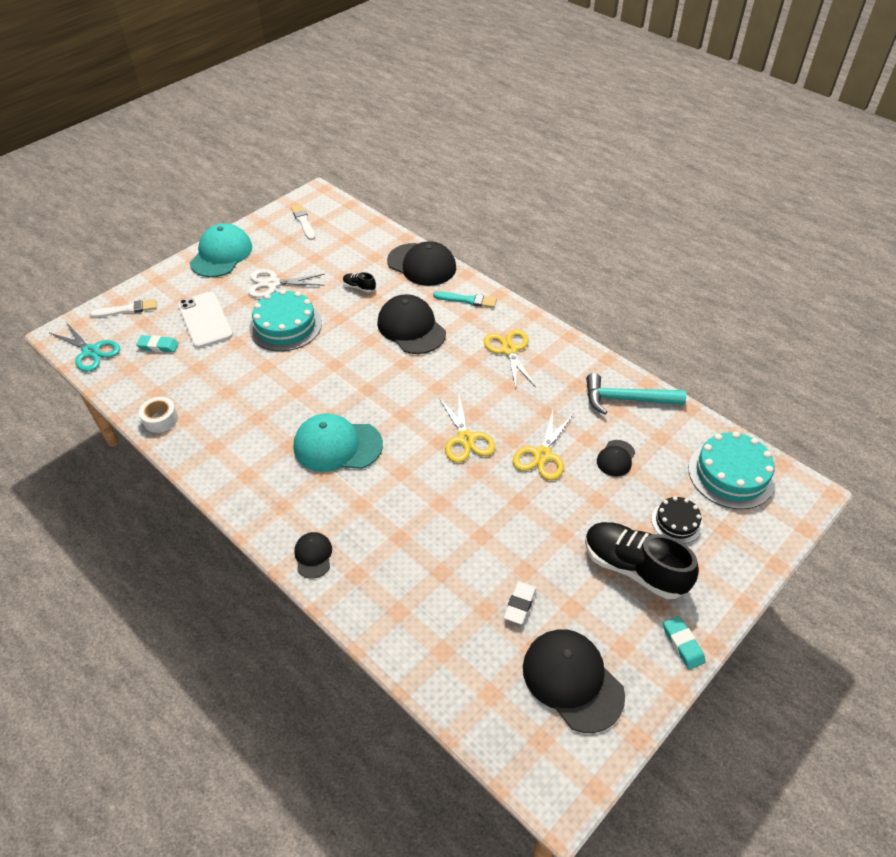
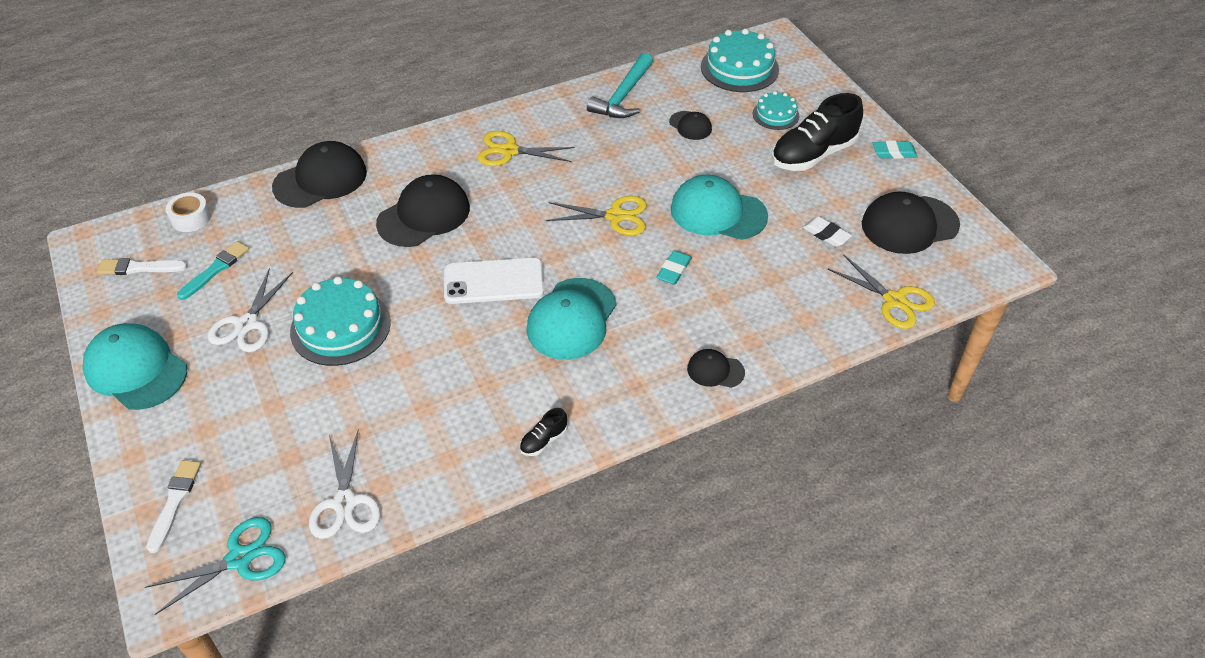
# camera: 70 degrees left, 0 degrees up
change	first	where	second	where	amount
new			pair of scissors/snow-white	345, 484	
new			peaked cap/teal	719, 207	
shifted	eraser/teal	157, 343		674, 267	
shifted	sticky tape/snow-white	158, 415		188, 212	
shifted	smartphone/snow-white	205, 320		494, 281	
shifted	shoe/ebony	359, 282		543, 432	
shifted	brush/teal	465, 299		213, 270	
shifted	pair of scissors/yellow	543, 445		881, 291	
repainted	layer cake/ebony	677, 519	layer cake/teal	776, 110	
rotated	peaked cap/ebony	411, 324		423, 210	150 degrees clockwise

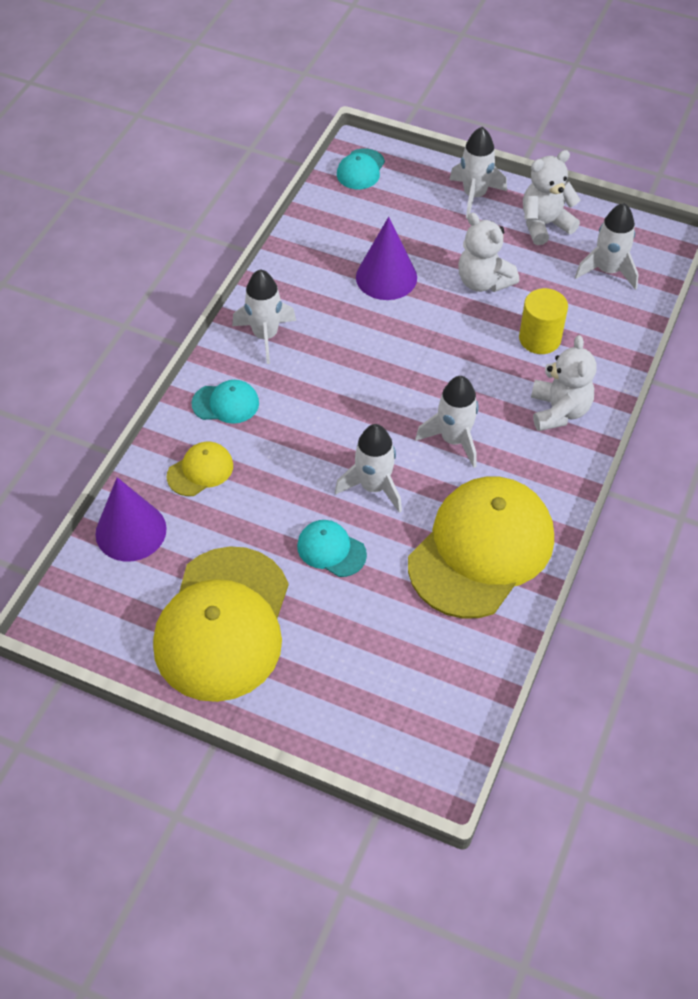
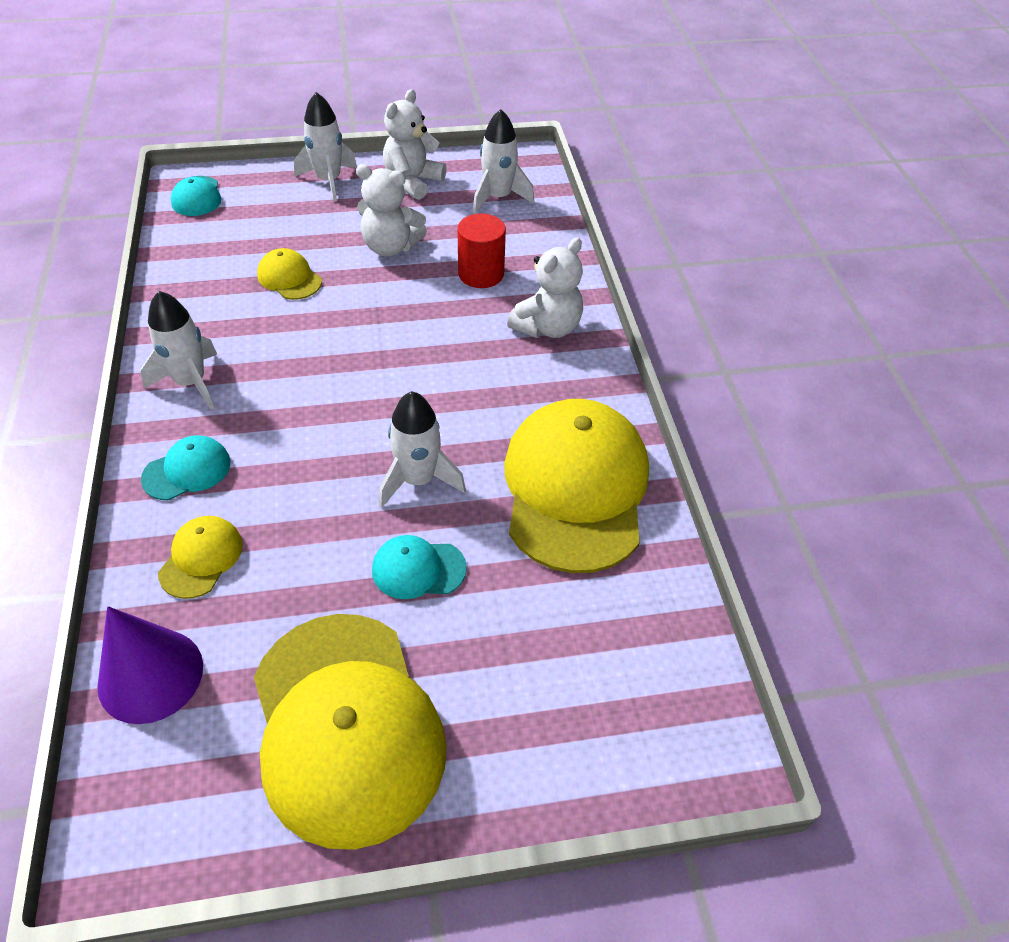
# camera: 35 degrees left, 5 degrees down
change	first	where	second	where	amount
gone	toy rocket/snow-white	447, 422			
swapped	solid cone/violet	386, 258	peaked cap/yellow	289, 274	
repainted	cylinder shape/yellow	543, 321	cylinder shape/scarlet	481, 250	
rotated	teddy bear/snow-white	564, 383		545, 288	75 degrees clockwise

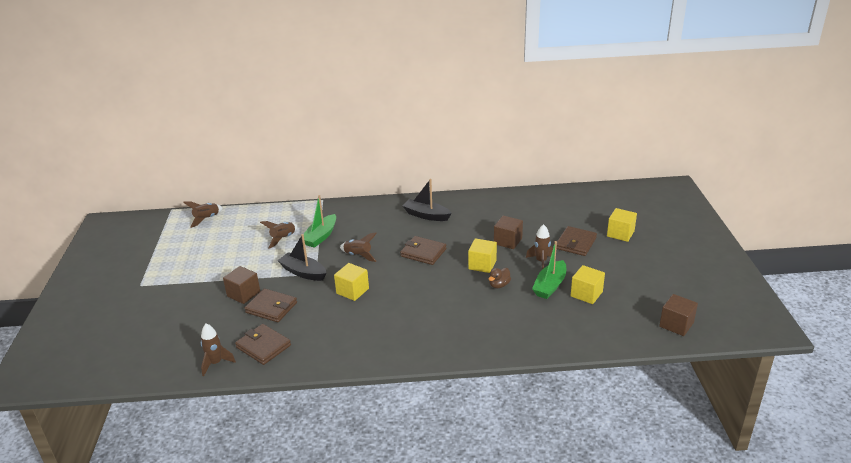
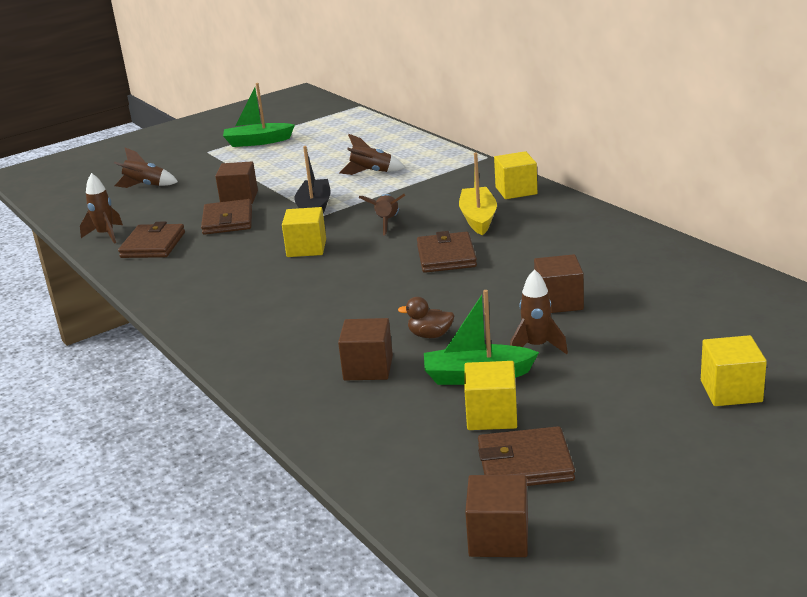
# camera: 60 degrees right, 5 degrees down
change	first	where	second	where	amount
gone	boat/ebony	427, 200			
new			solid cube/dark brown	365, 349	
new			boat/yellow	478, 193	
shifted	toy rocket/dark brown	203, 214		146, 168	
shifted	boat/leaf-green	320, 221		259, 115	
shifted	solid cube/yellow	482, 255		515, 175	
shifted	card wallet/dark brown	576, 241		526, 456	

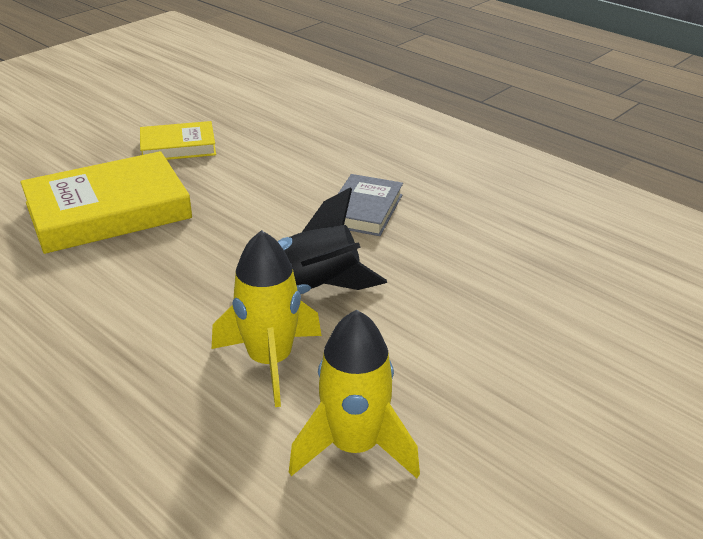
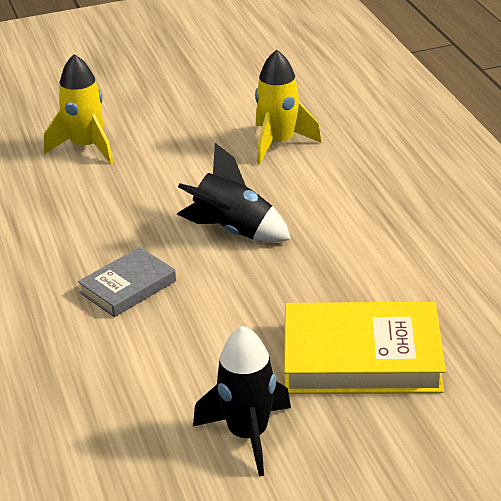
# camera: 150 degrees left, 0 degrees up
change	first	where	second	where	amount
shifted	toy rocket/yellow	267, 318		78, 109	
swapped	hardcover/yellow	178, 140	toy rocket/ebony	242, 401	

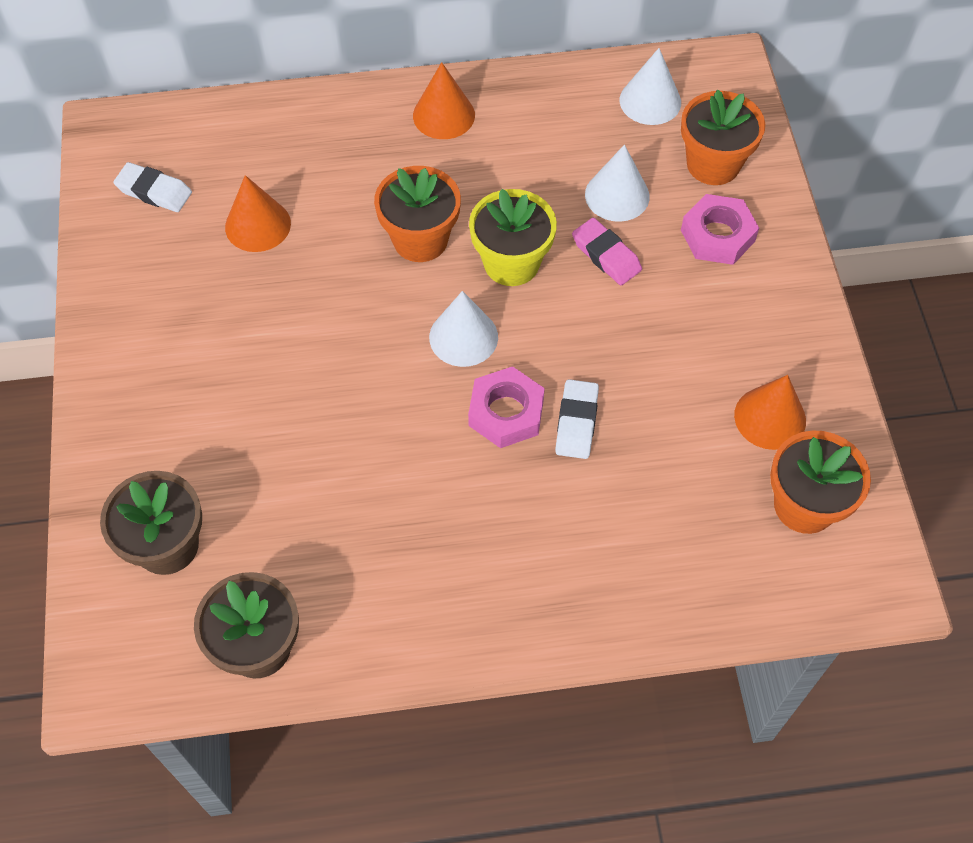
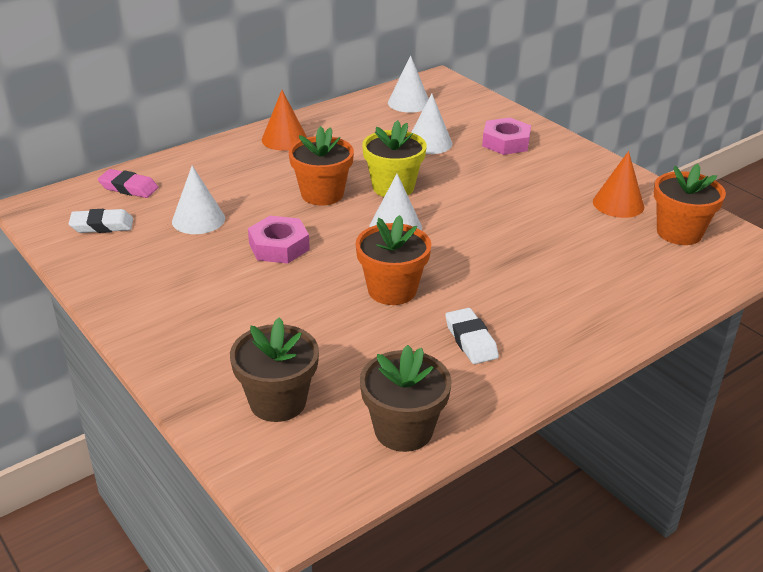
# camera: 30 degrees left, 25 degrees down
change	first	where	second	where	amount
shifted	nut/rose-pink	506, 407		279, 240	
shifted	eraser/snow-white	577, 419		472, 336	
shifted	eraser/rose-pink	607, 251		128, 183	
shifted	potted plant/orange-coloured	723, 137		393, 260	
repainted	solid cone/orange-coloured	258, 213	solid cone/snow-white	198, 200	

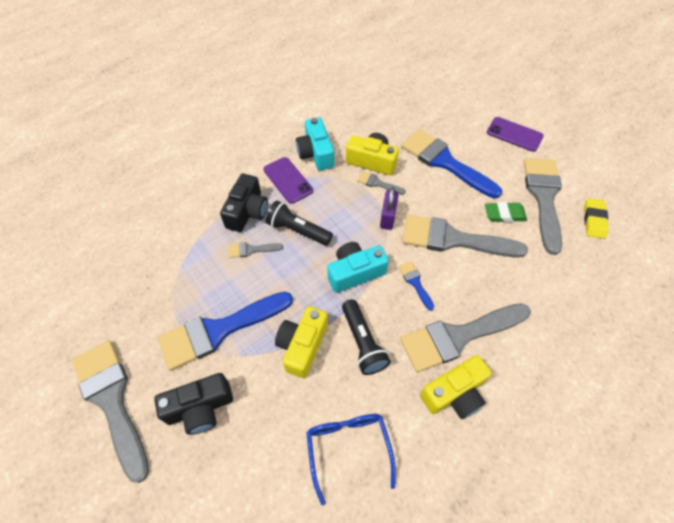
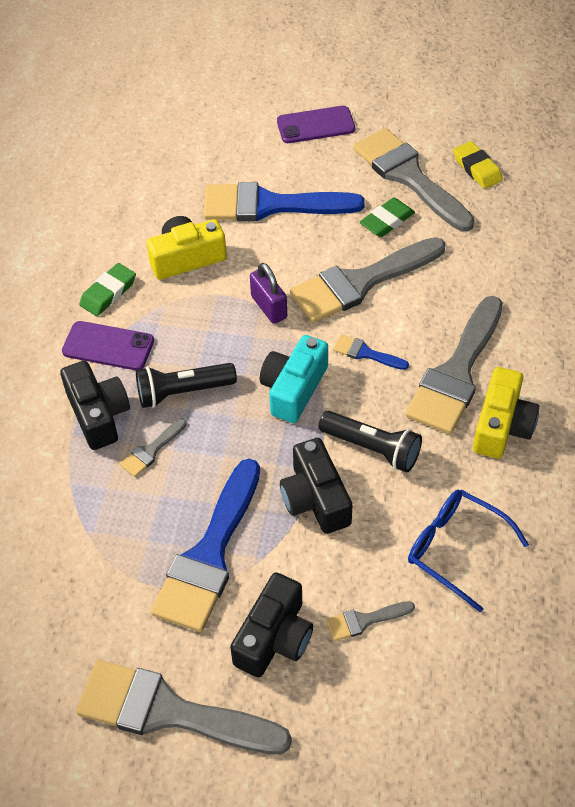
# camera: 40 degrees left, 5 degrees down
change	first	where	second	where	amount
shifted	brush/grey	381, 182		370, 621	
swapped	photo camera/teal	315, 143	eraser/leaf-green	107, 289	
repainted	photo camera/yellow	301, 342	photo camera/ebony	316, 486	

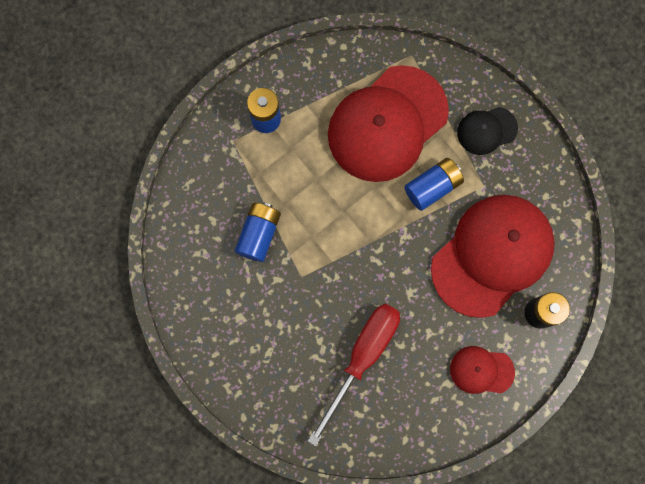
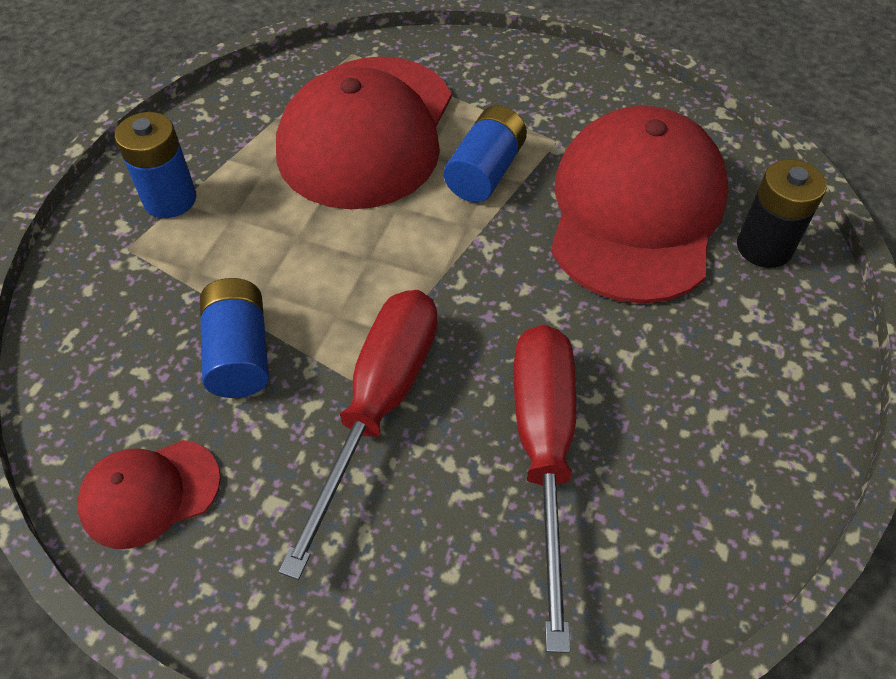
# camera: 30 degrees left, 25 degrees down
change	first	where	second	where	amount
gone	peaked cap/ebony	487, 131			
new			hand screwdriver/scarlet	358, 435	
shifted	peaked cap/scarlet	482, 370		149, 494	

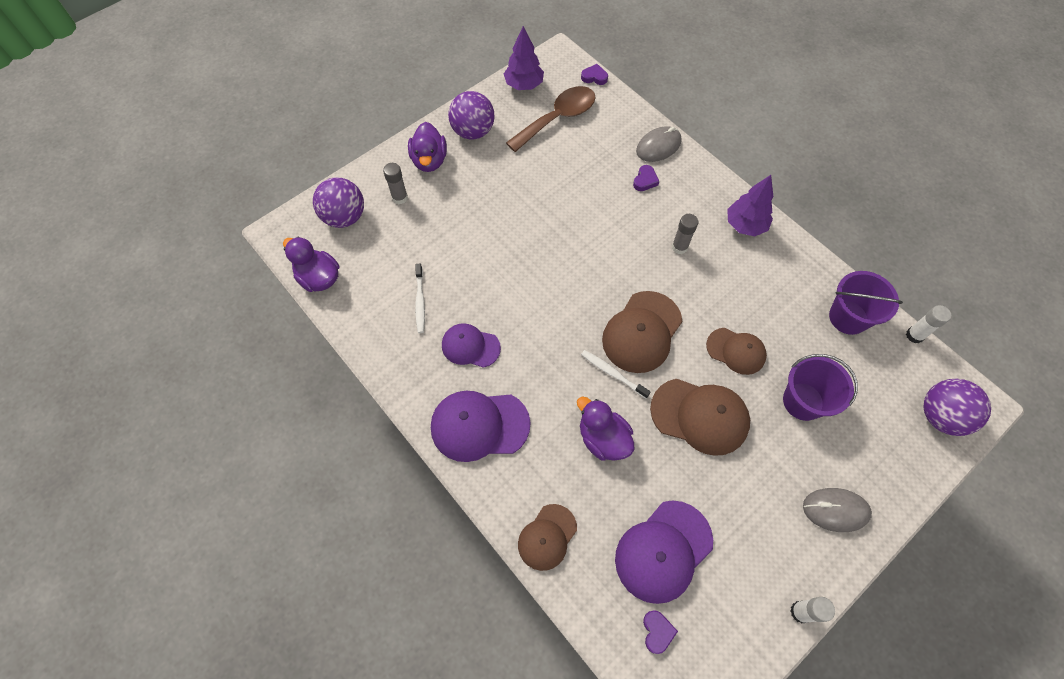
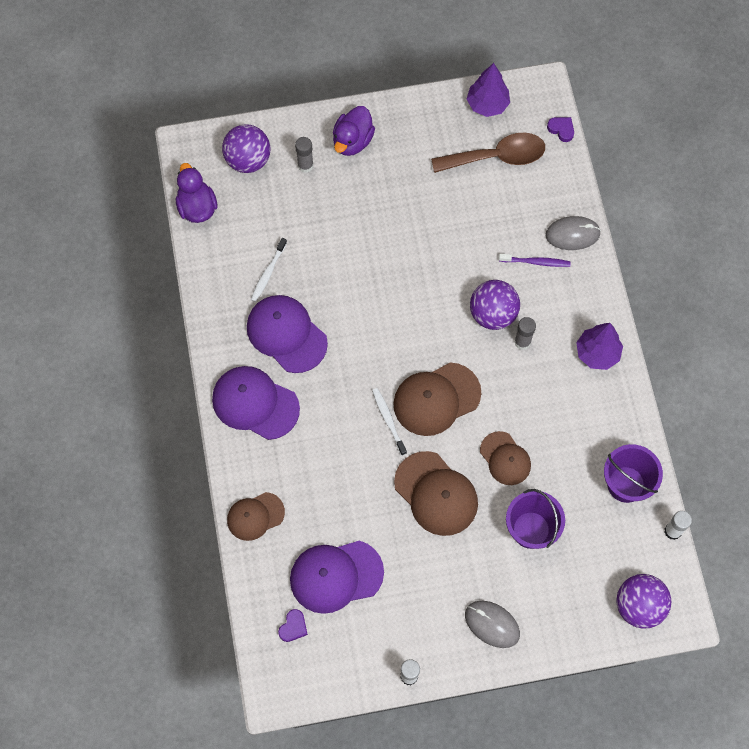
# camera: 30 degrees right, 5 degrees up
change	first	where	second	where	amount
gone	toy duck/violet	605, 429			
shifted	ball/violet	471, 115		495, 305	
swapped	love heart/violet	646, 178	dental brush/violet	535, 260	
scaled	peaked cap/violet	471, 345		287, 334	x1.58

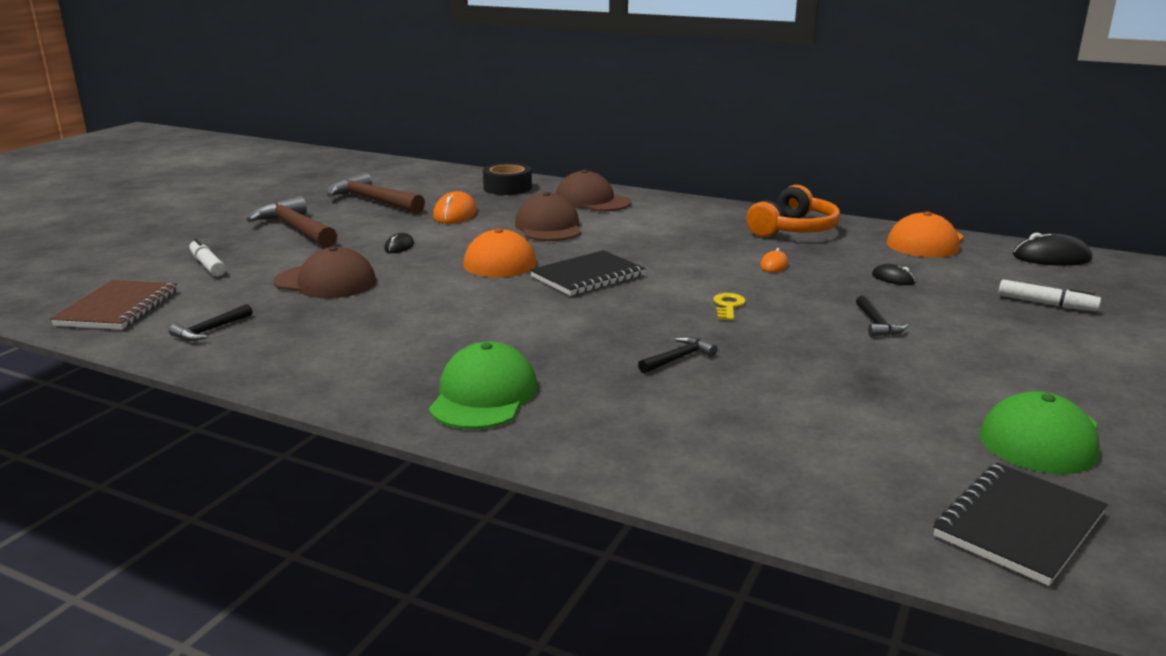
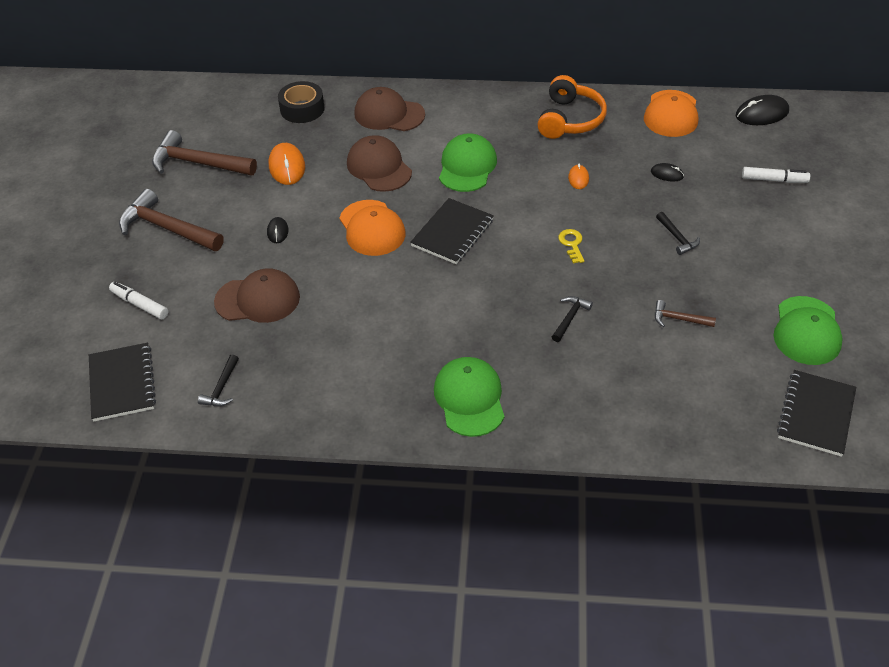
# camera: 20 degrees left, 25 degrees up
change	first	where	second	where	amount
new			peaked cap/leaf-green	468, 162	
new			hammer/dark brown	685, 313	
repainted	notepad/dark brown	113, 305	notepad/ebony	122, 382	

